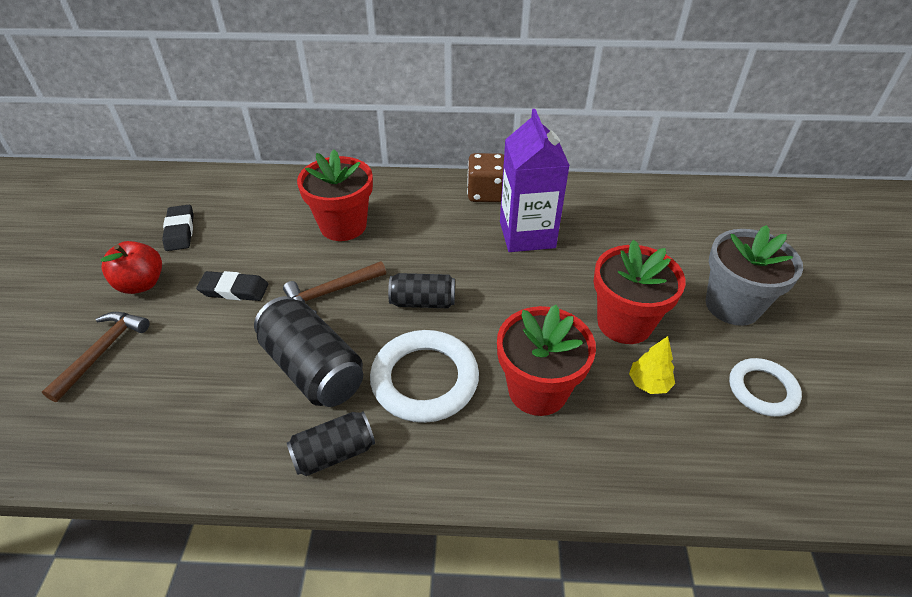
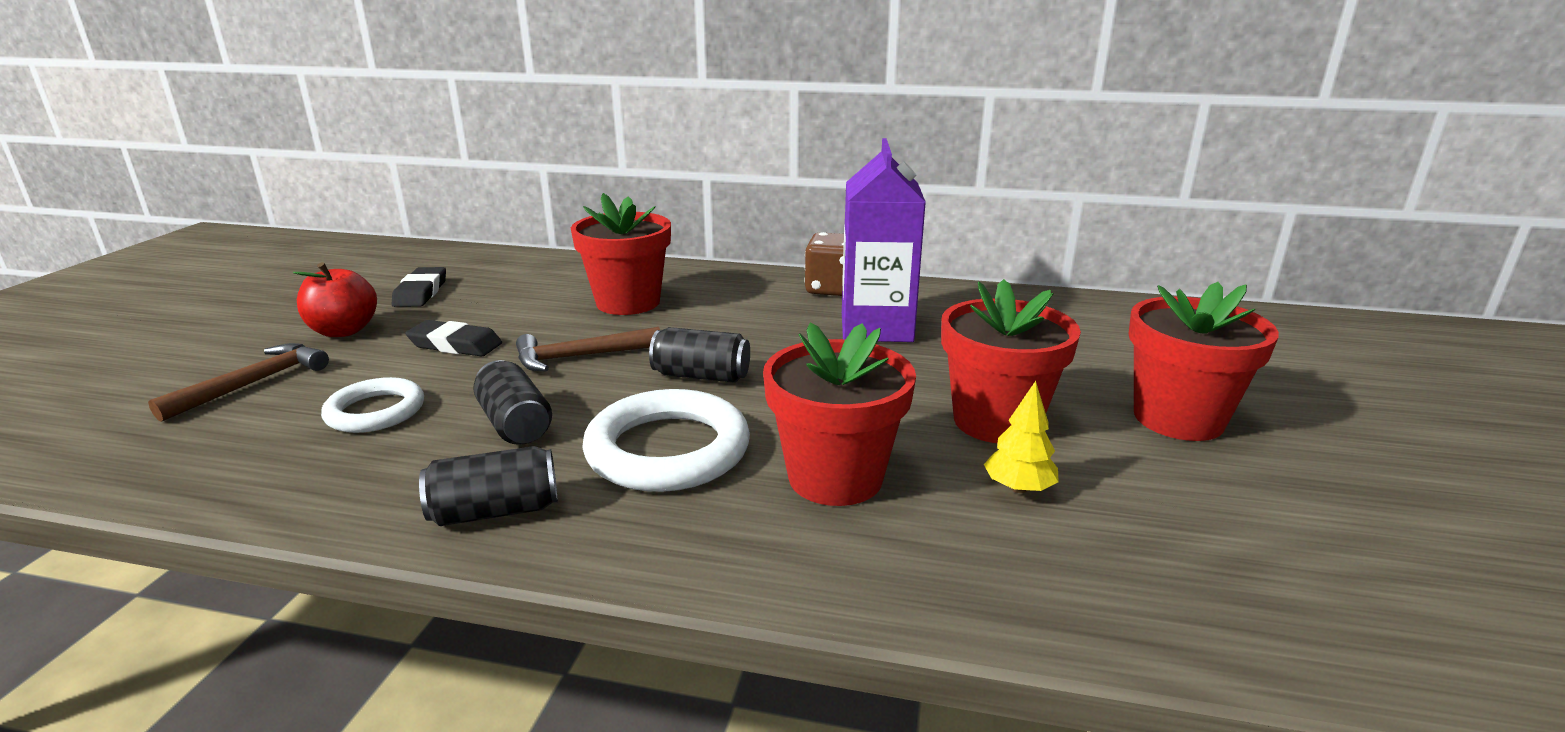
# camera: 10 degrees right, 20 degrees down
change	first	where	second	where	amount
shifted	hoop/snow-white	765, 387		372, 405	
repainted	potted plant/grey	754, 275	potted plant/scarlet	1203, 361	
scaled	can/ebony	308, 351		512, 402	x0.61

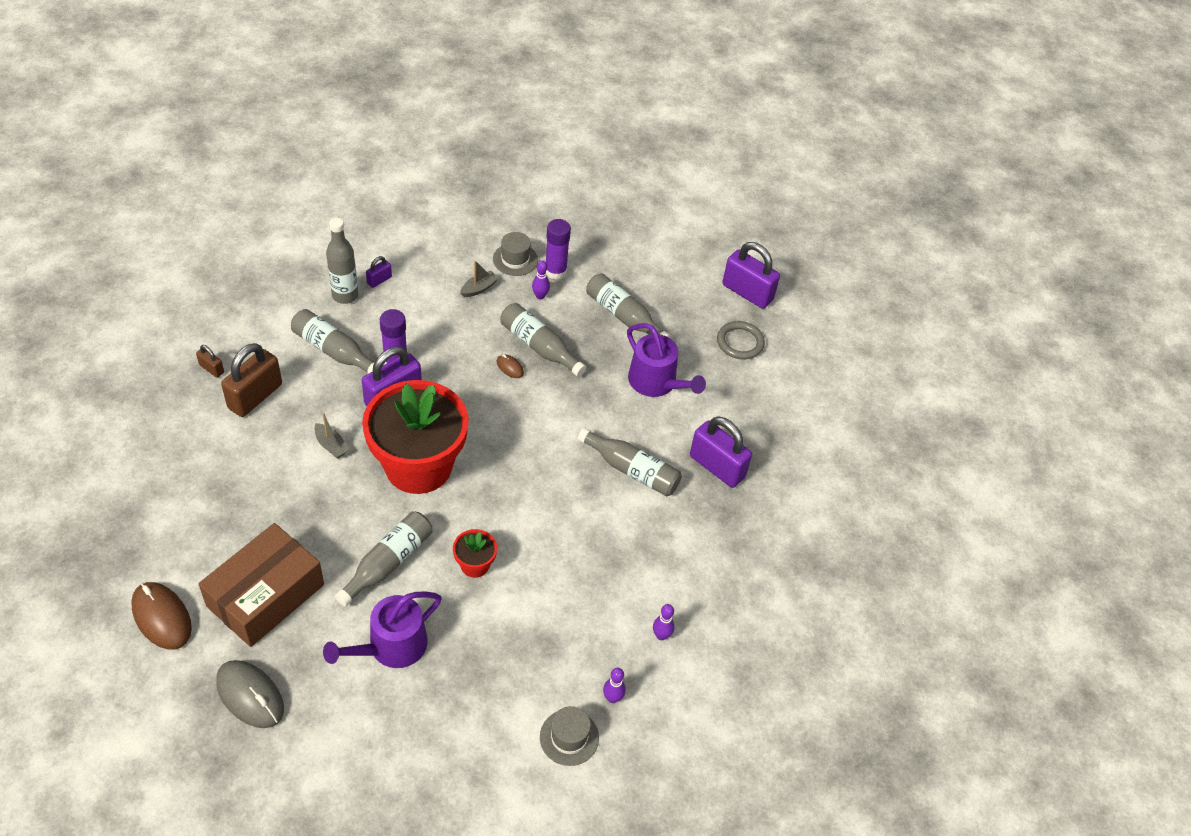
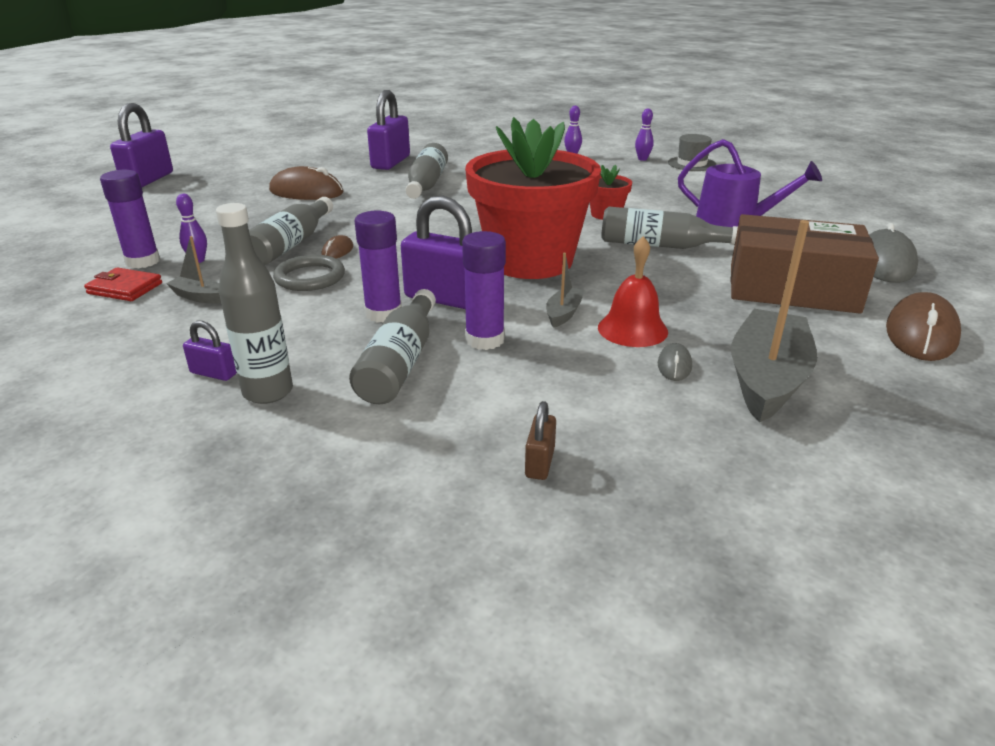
# camera: 110 degrees left, 20 degrees down
change	first	where	second	where	amount
gone	lock/dark brown	251, 380			
gone	flask/grey	628, 305			
new			stick of glue/violet	484, 290	
new			school bell/scarlet	633, 291	
new			mouse/grey	675, 362	
new			boat/grey	774, 321	
shifted	hoop/grey	741, 340		309, 273	
swapped	tall hat/grey	515, 254	card wallet/scarlet	123, 284	
swapped	watering pot/violet	666, 360	mouse/dark brown	306, 183	

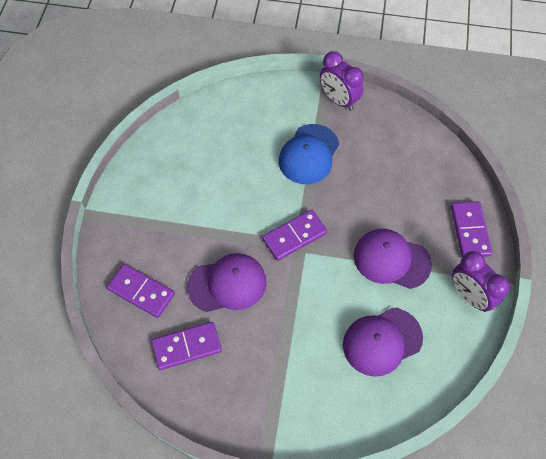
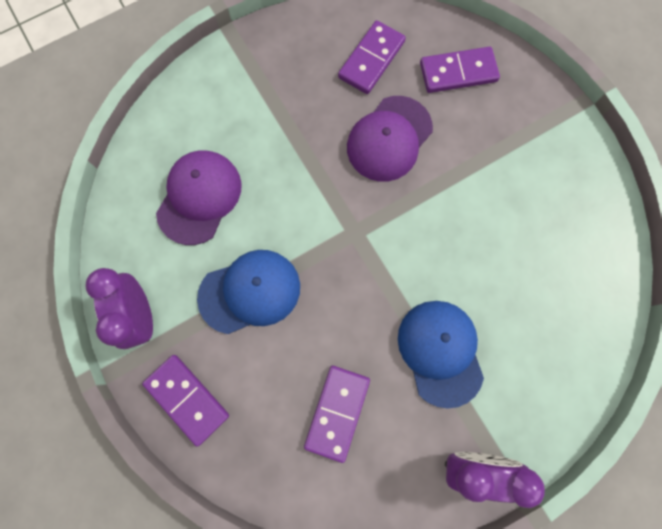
# camera: 140 degrees right, 15 degrees up
change	first	where	second	where	amount
shifted	domino piece/violet	294, 235		337, 414	
repainted	peaked cap/violet	393, 259	peaked cap/royal blue	248, 292	
rotated	clock/violet	481, 281		119, 308	120 degrees counterclockwise

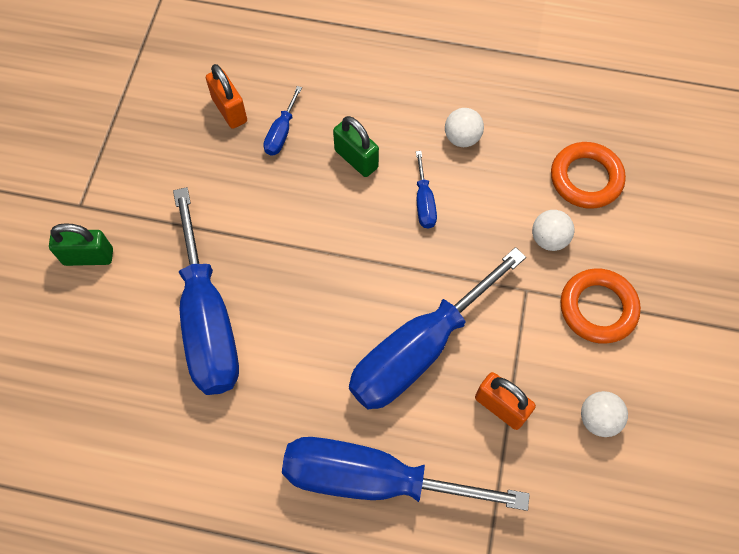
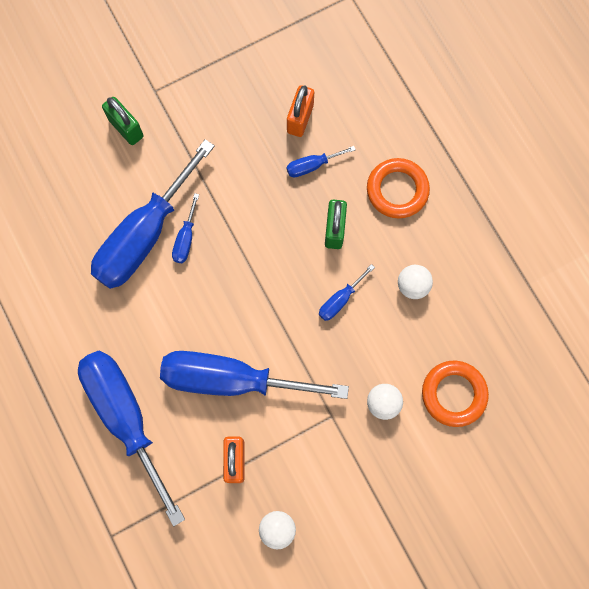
# camera: 50 degrees right, 10 degrees up
change	first	where	second	where	amount
new			hand screwdriver/royal blue	185, 228	
shifted	hoop/orange-coloured	600, 306		398, 188	

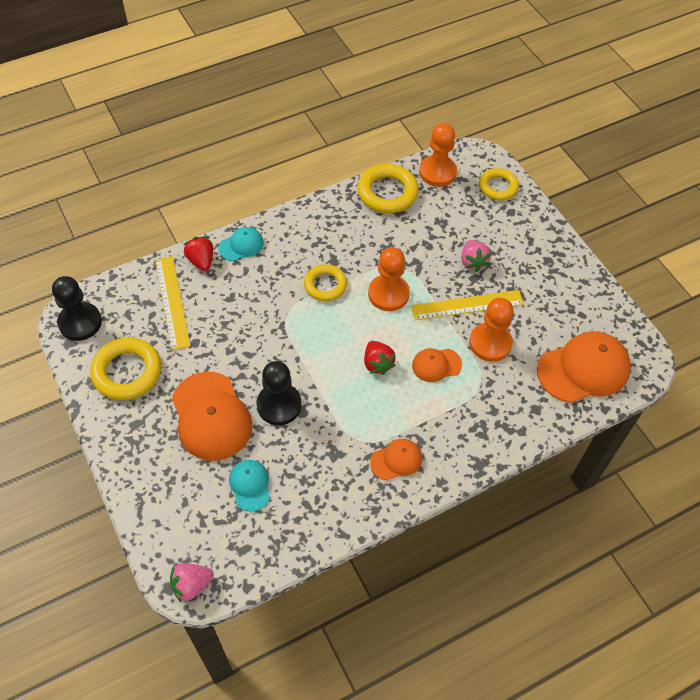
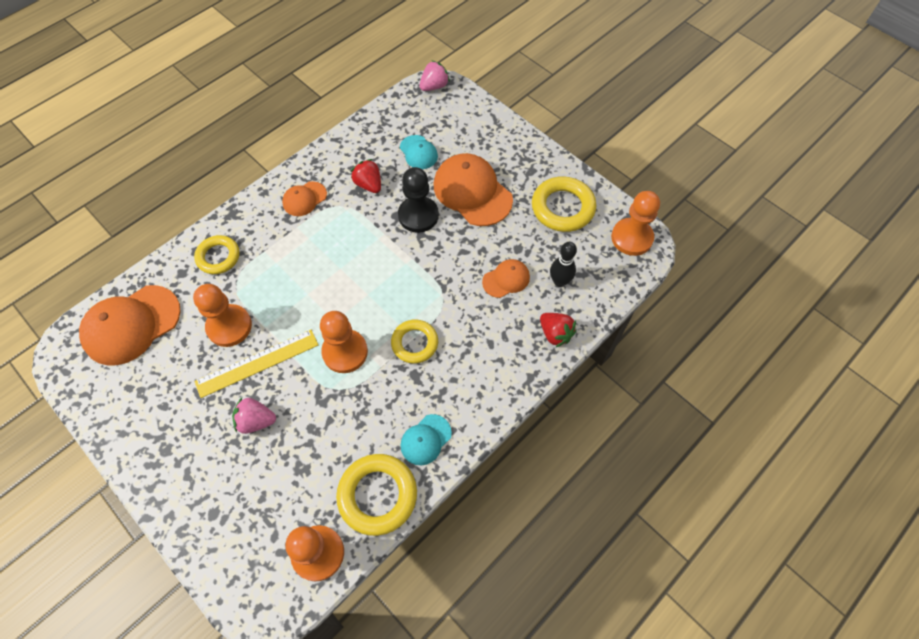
# camera: 165 degrees right, 5 degrees up
change	first	where	second	where	amount
shifted	peaked cap/teal	241, 244		426, 439	
shifted	toy strawberry/scarlet	380, 358		366, 176	
shifted	peaked cap/orange-coloured	437, 365		506, 278	
shifted	hoop/yellow	499, 184		217, 254	
swapped	ruler/yellow	173, 303	skittle/ebony	563, 264	
repainted	chess pawn/ebony	77, 308	chess pawn/orange-coloured	635, 223	
rotated	toy strawberry/rose-pink	476, 256		254, 416	60 degrees counterclockwise

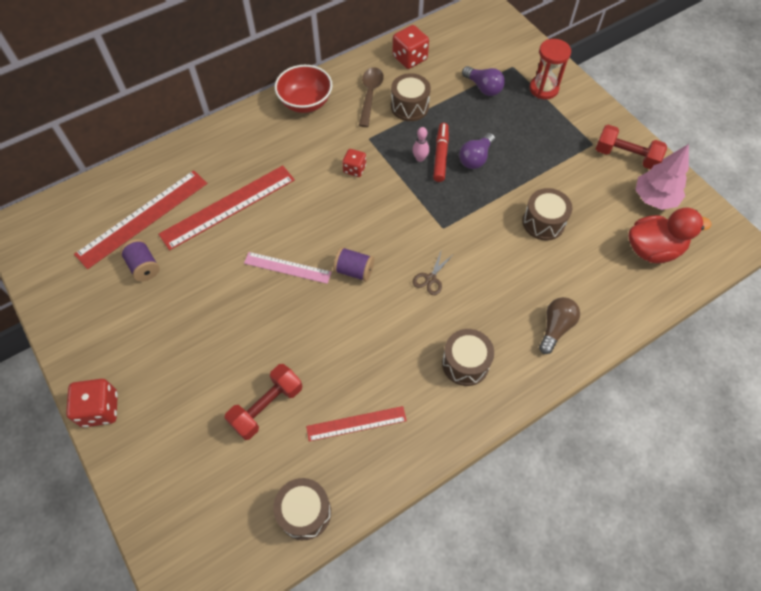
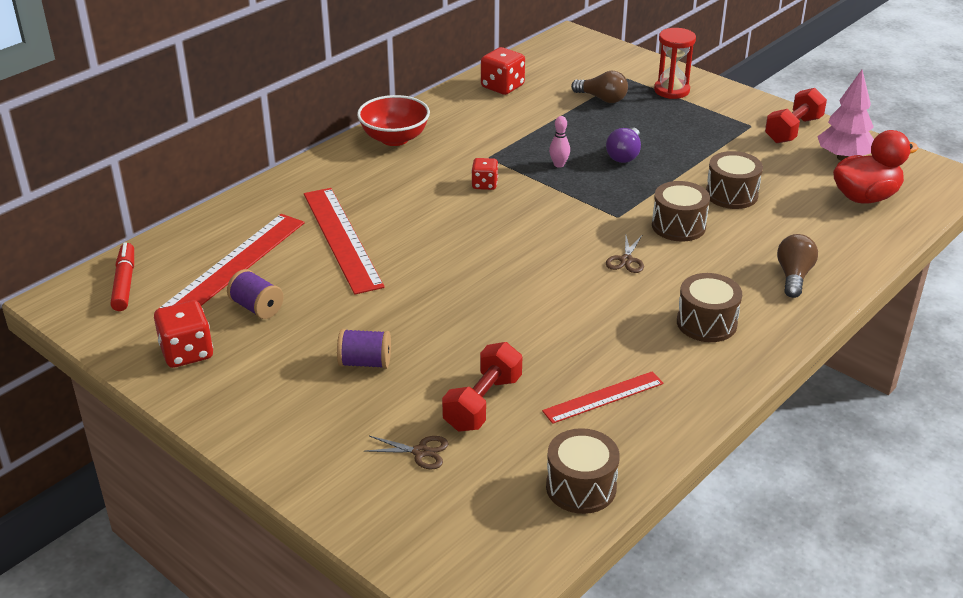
# camera: 15 degrees left, 25 degrees down
change	first	where	second	where	amount
gone	ruler/rose-pink	288, 268			
gone	tablespoon/dark brown	371, 97			
new			pair of scissors/dark brown	406, 452	
shifted	die/scarlet	92, 403		183, 334	
shifted	spool/violet	353, 264		364, 349	
shifted	drum/dark brown	411, 97		681, 211	
shifted	marker pen/scarlet	441, 152		122, 276	
repainted	bulb/violet	483, 81	bulb/dark brown	599, 87	
rotated	ruler/scarlet	226, 208		344, 241	60 degrees counterclockwise
rotated	hand weight/scarlet	631, 147		796, 115	60 degrees counterclockwise

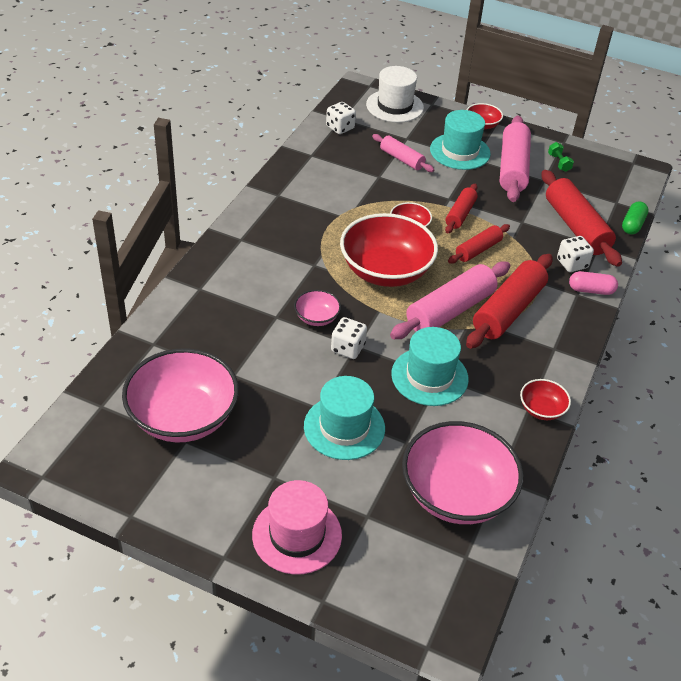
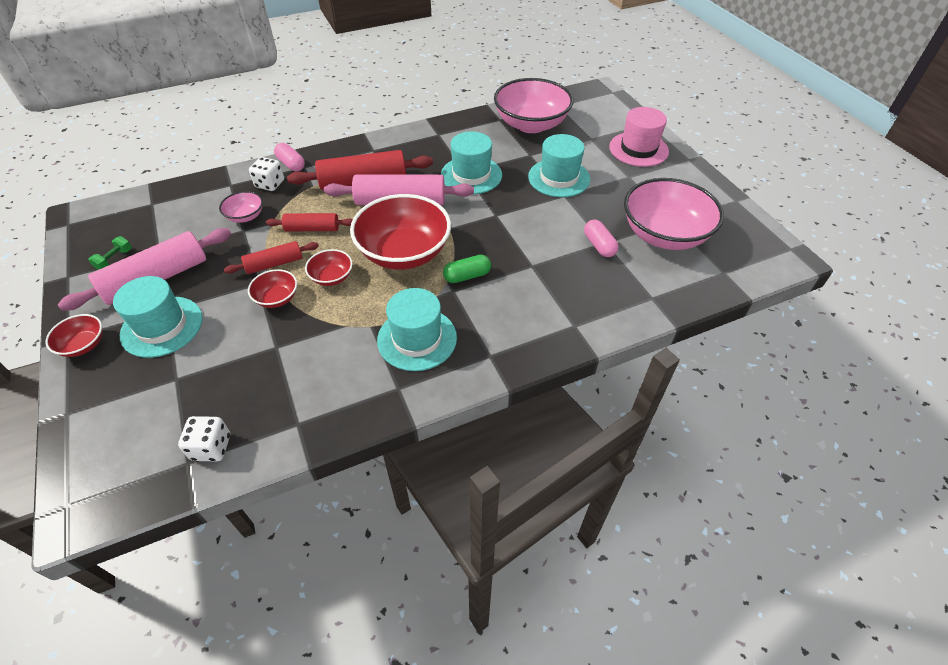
# camera: 135 degrees left, 5 degrees up
change	first	where	second	where	amount
gone	die/snow-white	349, 338			
gone	tall hat/snow-white	395, 94			
gone	rolling pin/rose-pink	403, 153			
gone	rolling pin/scarlet	581, 218			
new			tall hat/teal	417, 329	
new			capsule/rose-pink	601, 238	
shifted	deep dish/rose-pink	317, 308		241, 207	
shifted	deep dish/scarlet	545, 399		272, 288	
shifted	capsule/leaf-green	635, 217		467, 269	

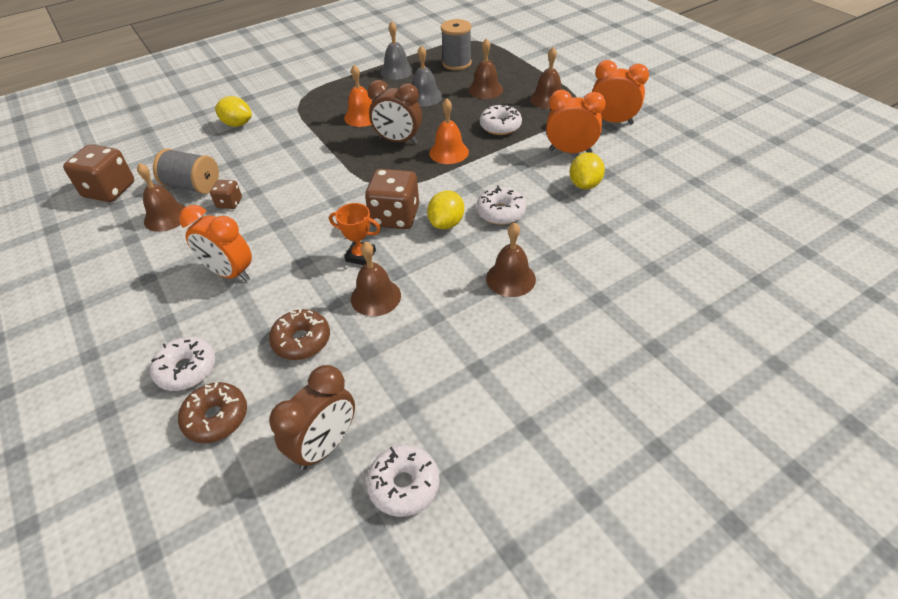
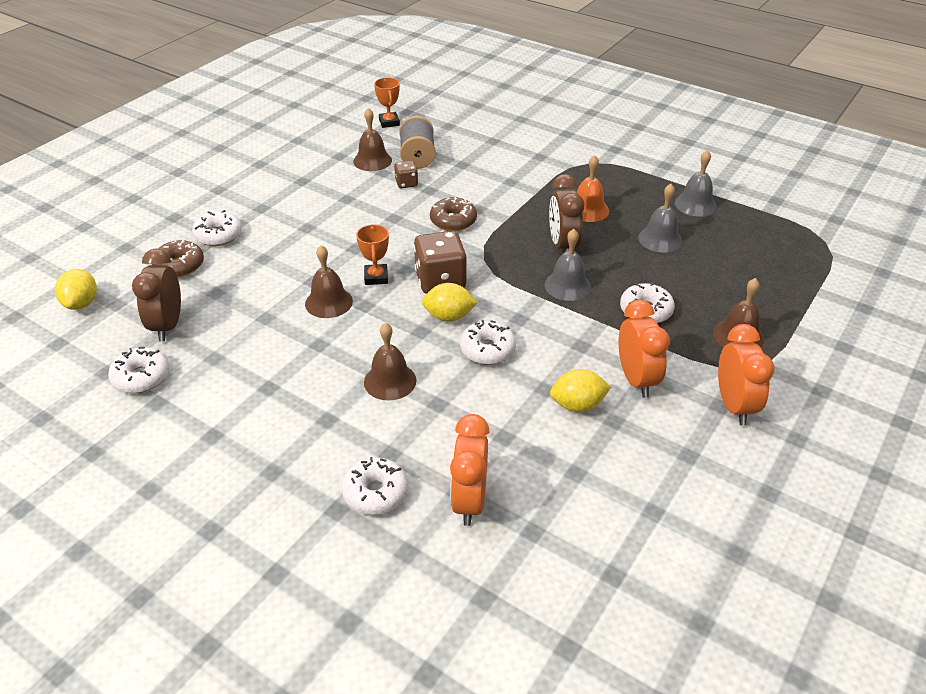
# camera: 65 degrees right, 5 degrees down
change	first	where	second	where	amount
gone	spool/grey	456, 44			
gone	school bell/dark brown	485, 68			
new			donut/snow-white	375, 486	
shifted	clock/orange-coloured	215, 243		470, 470	
shifted	toy lemon/yellow	233, 111		76, 289	
shifted	donut/dark brown	299, 334		453, 214	
swapped	die/dark brown	98, 173	trophy/orange-coloured	387, 102	
repainted	school bell/orange-coloured	449, 131	school bell/grey	568, 265	
rotated	clock/dark brown	312, 417		156, 295	75 degrees clockwise

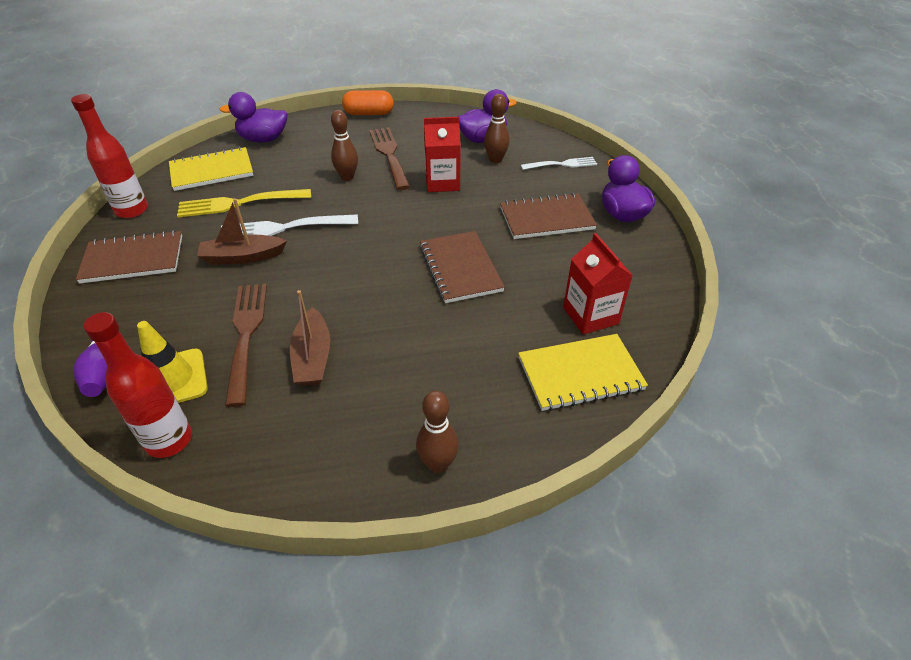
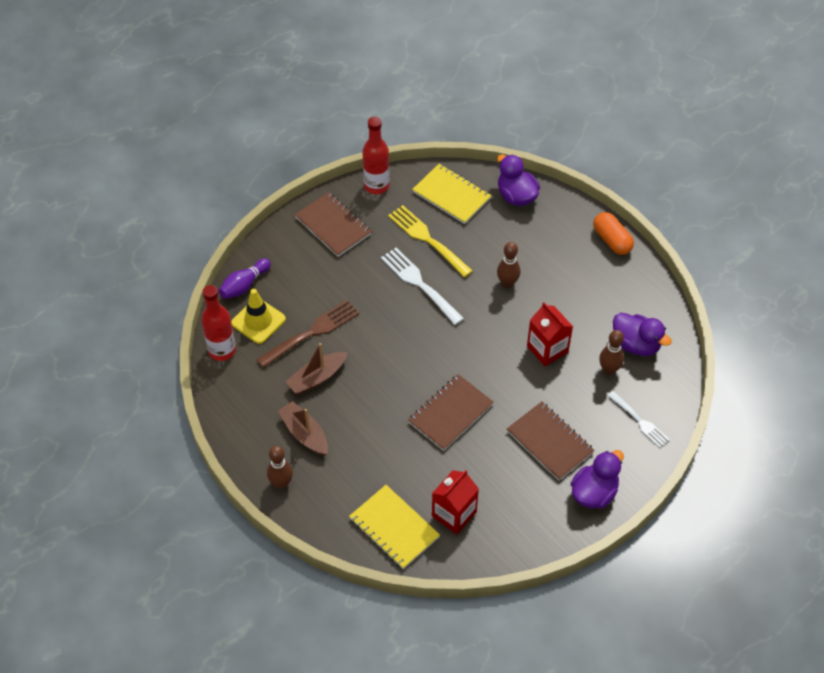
# camera: 60 degrees right, 10 degrees up
change	first	where	second	where	amount
gone	table fork/dark brown	389, 158			
shifted	boat/dark brown	242, 231		303, 428	

